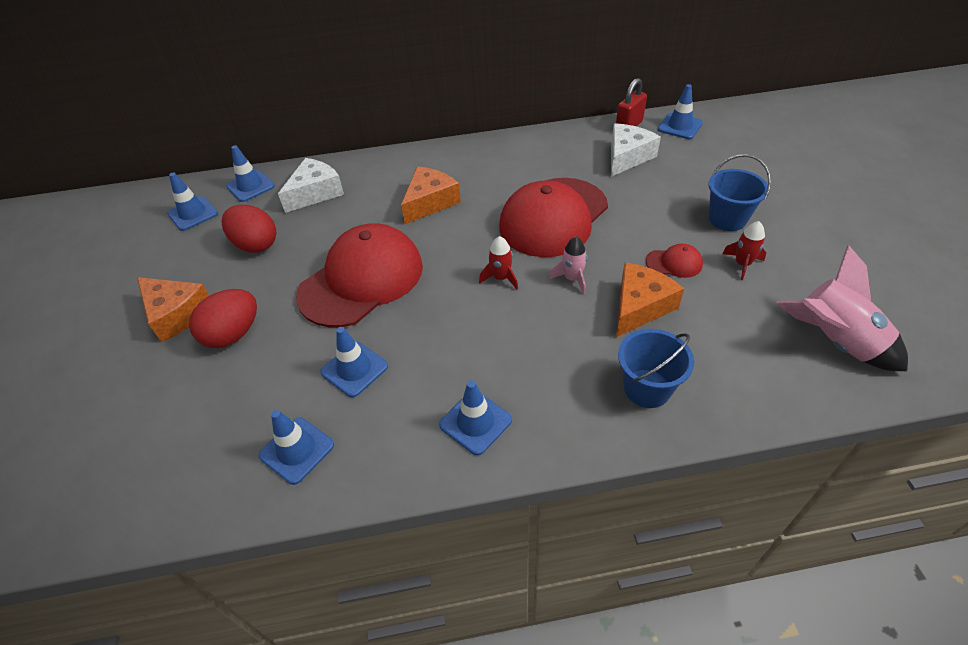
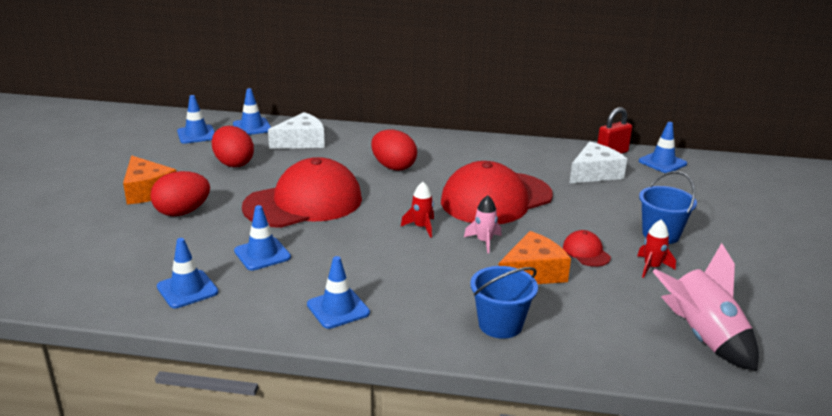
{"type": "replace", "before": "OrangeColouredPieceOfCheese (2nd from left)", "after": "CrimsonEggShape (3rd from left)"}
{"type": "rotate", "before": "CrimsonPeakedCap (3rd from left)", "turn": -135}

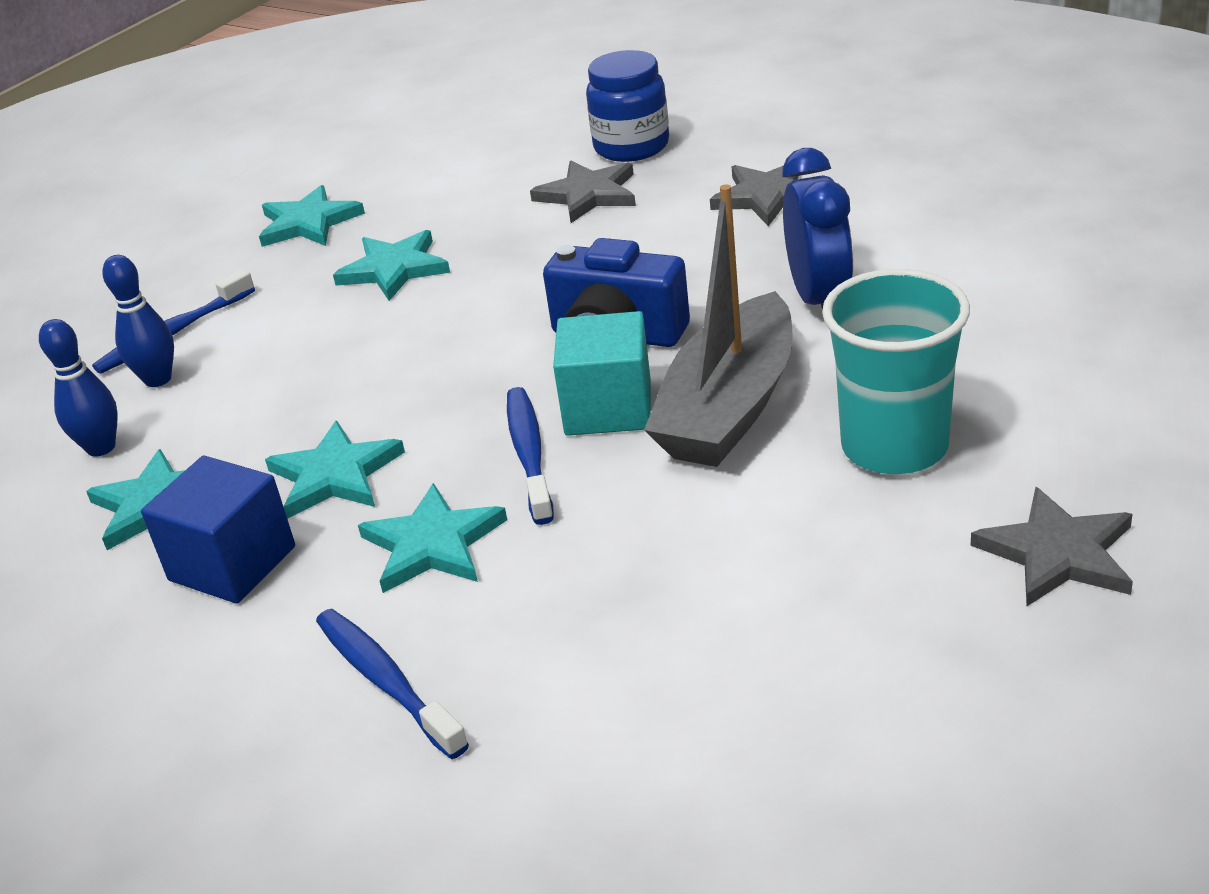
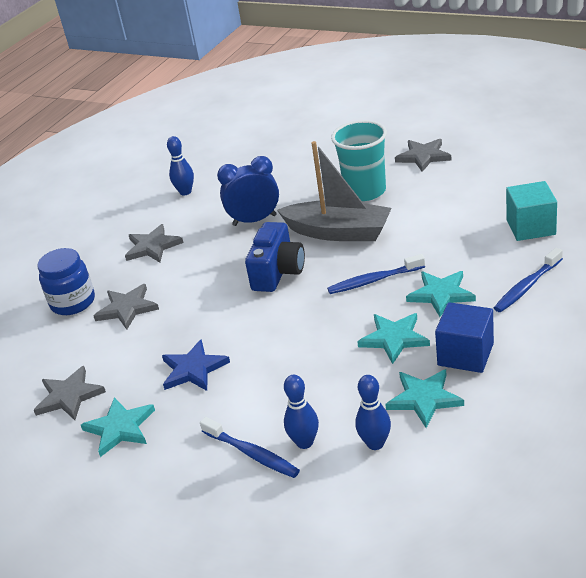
{"type": "insert", "after": "AshGreyStar (1st from left)"}
{"type": "insert", "after": "CobaltBowlingPin (1st from left)"}
{"type": "move", "before": "AquaBlock"}
{"type": "recolor", "before": "AquaStar (4th from left)", "after": "CobaltStar"}

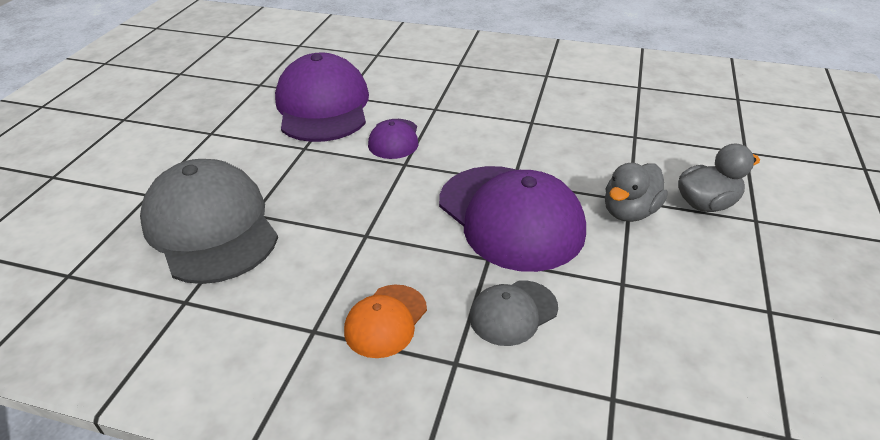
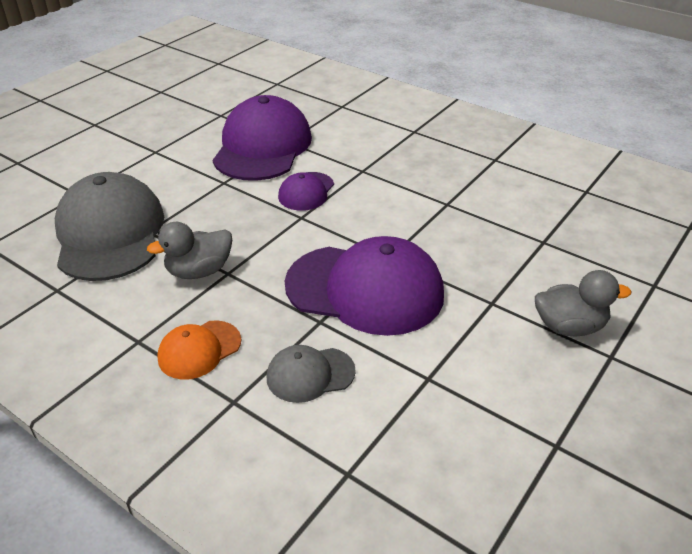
{"type": "move", "before": "AshGreyRubberDuck (1st from left)"}
{"type": "rotate", "before": "VioletPeakedCap (3rd from left)", "turn": -60}

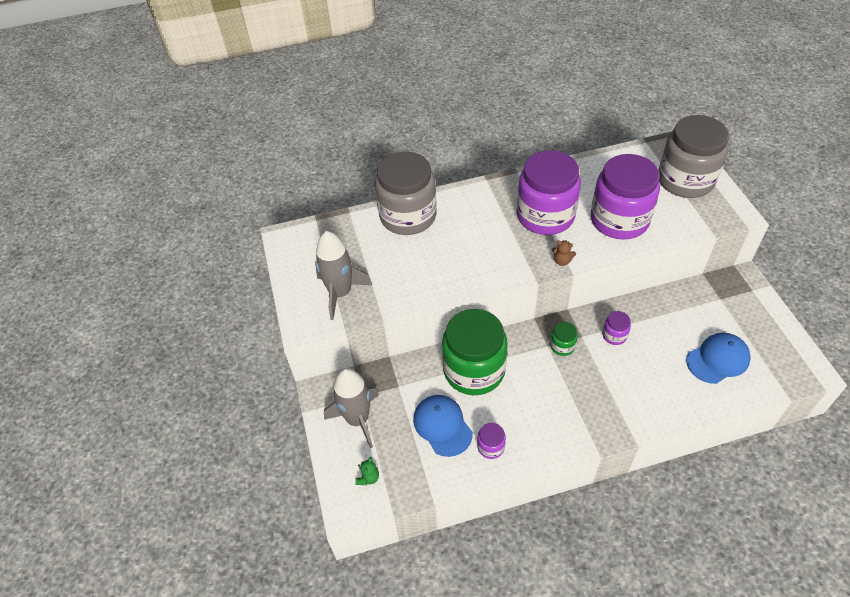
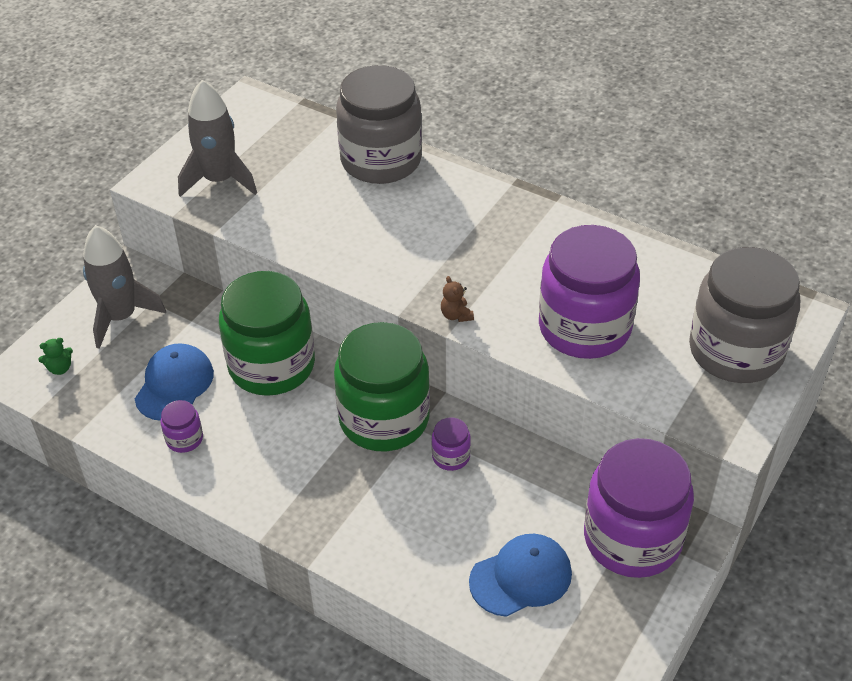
{"type": "move", "before": "VioletPreserveJar (2nd from left in the first image)", "after": "VioletPreserveJar (4th from left)"}
{"type": "rotate", "before": "CobaltPeakedCap (2nd from left)", "turn": -45}
{"type": "resize", "before": "GreenPreserveJar (2nd from left)", "scale": 2.44}

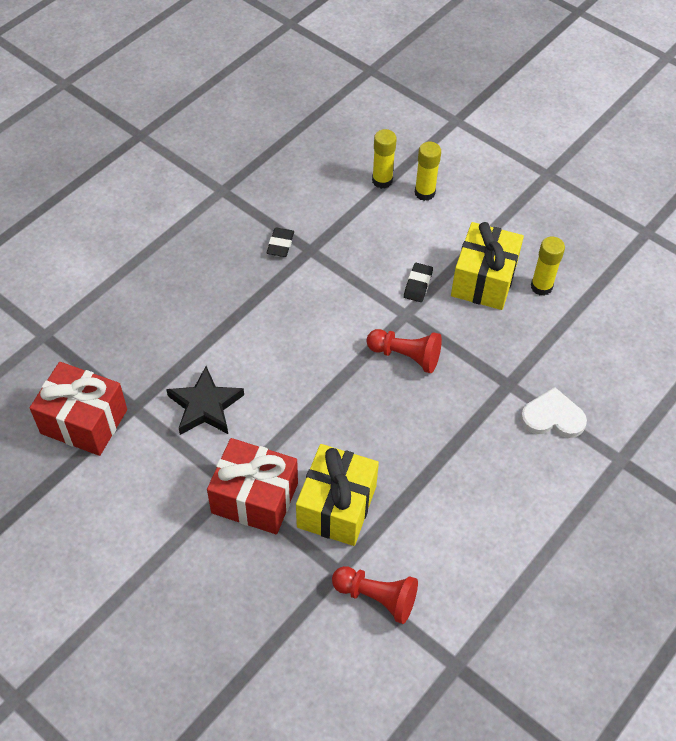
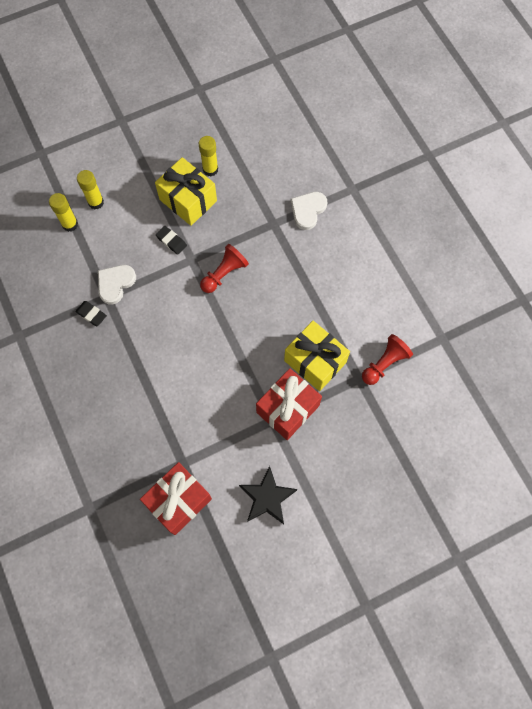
{"type": "insert", "after": "PureWhiteHeartShape (1st from left)"}
{"type": "move", "before": "BlackStar"}

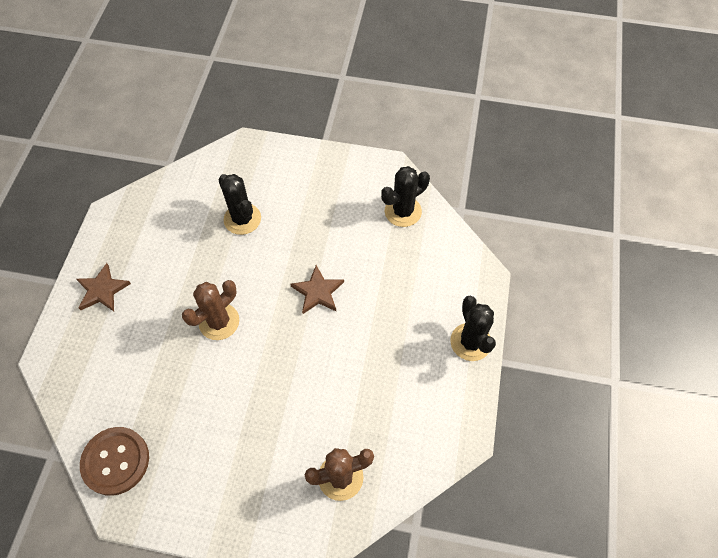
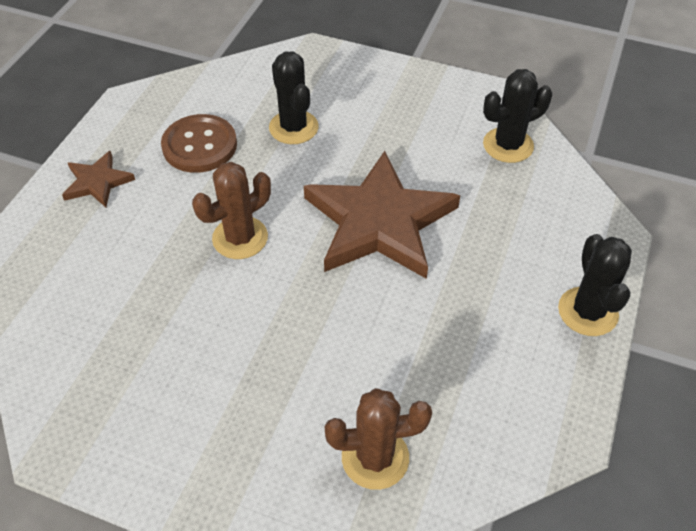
{"type": "move", "before": "BrownSewingButton"}
{"type": "resize", "before": "BrownStar (2nd from left)", "scale": 2.13}

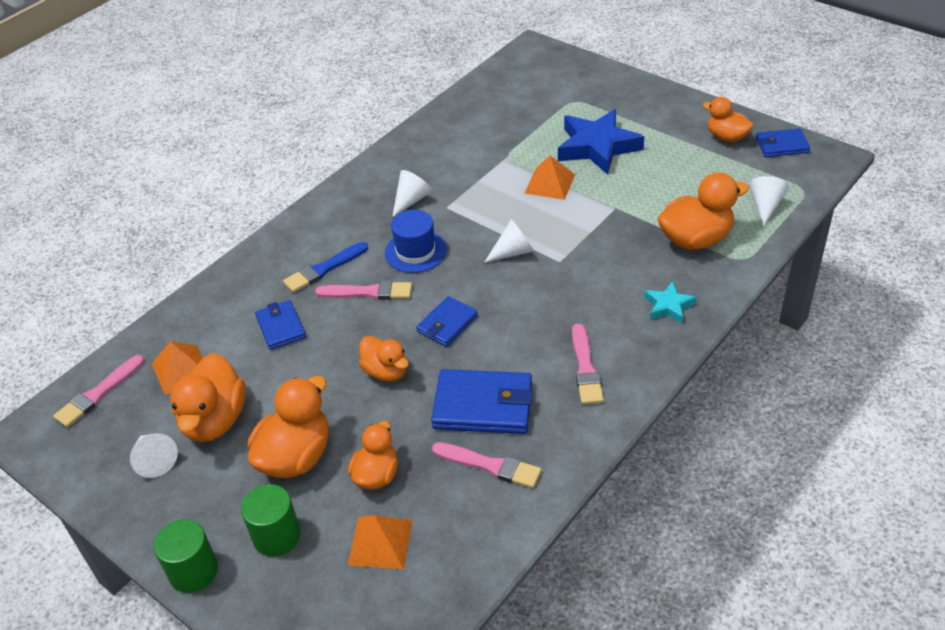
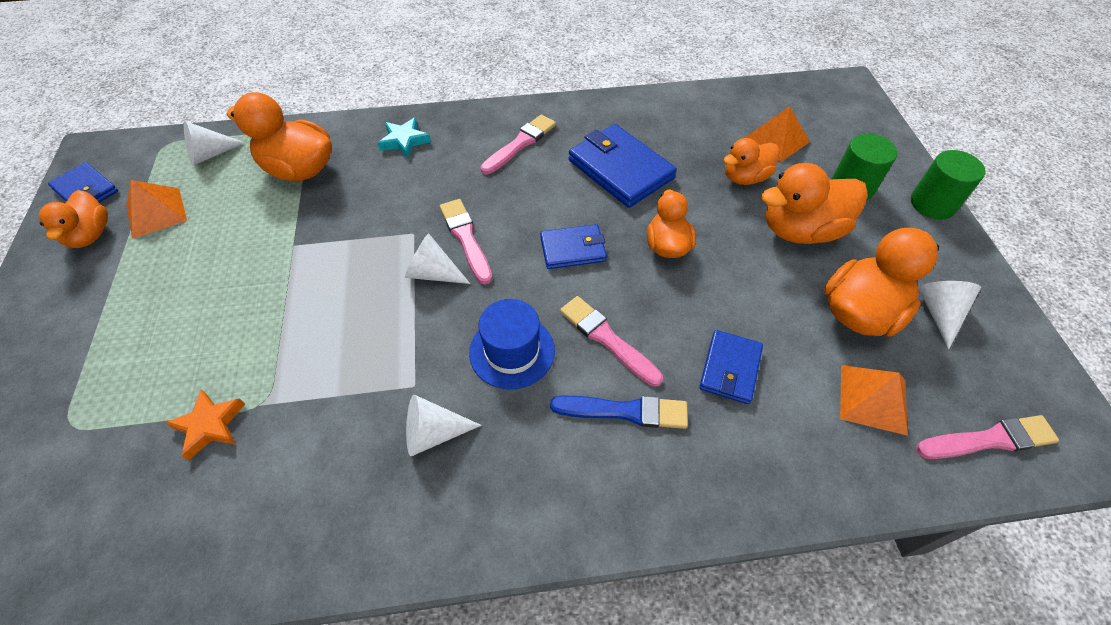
{"type": "delete", "before": "CobaltStar"}
{"type": "insert", "after": "OrangeColouredStar"}
{"type": "move", "before": "PinkBrush (3rd from left in the first image)", "after": "PinkBrush (1st from left)"}
{"type": "move", "before": "OrangeColouredSolidPyramid (3rd from left in the first image)", "after": "OrangeColouredSolidPyramid (1st from left)"}

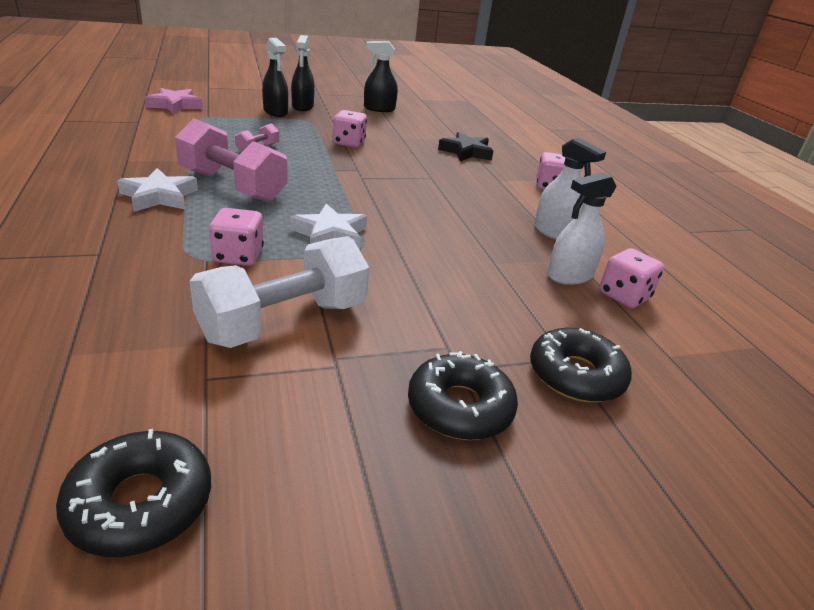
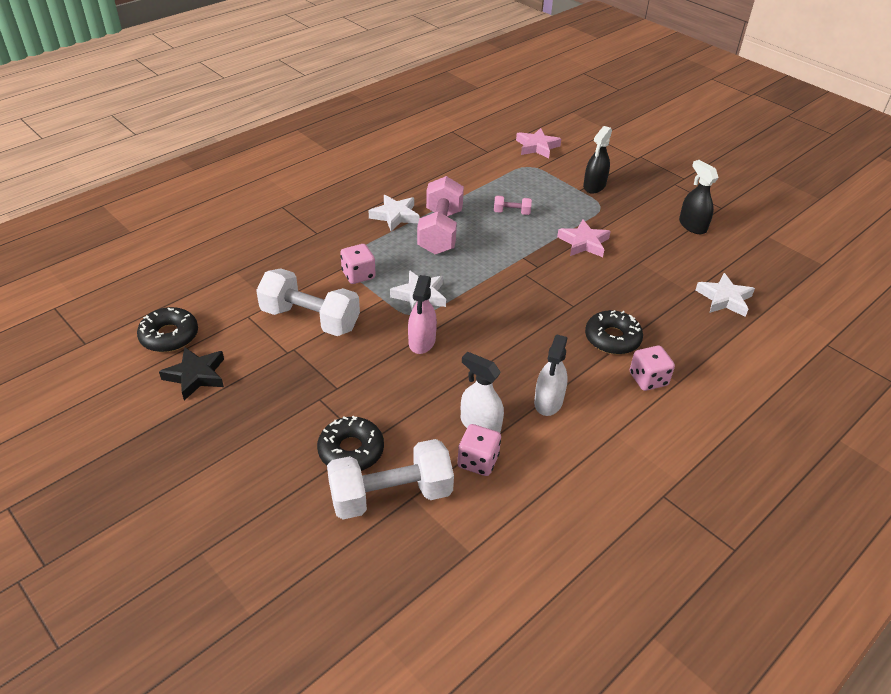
{"type": "delete", "before": "BlackSprayer (2nd from left)"}
{"type": "insert", "after": "PureWhiteHandWeight (2nd from left)"}
{"type": "insert", "after": "PinkSprayer"}
{"type": "insert", "after": "PureWhiteStar (3rd from left)"}
{"type": "move", "before": "BlackDonut (2nd from left in the first image)", "after": "BlackDonut (3rd from left)"}
{"type": "move", "before": "BlackStar"}
{"type": "replace", "before": "PinkDie (2nd from left)", "after": "PinkStar (2nd from left)"}

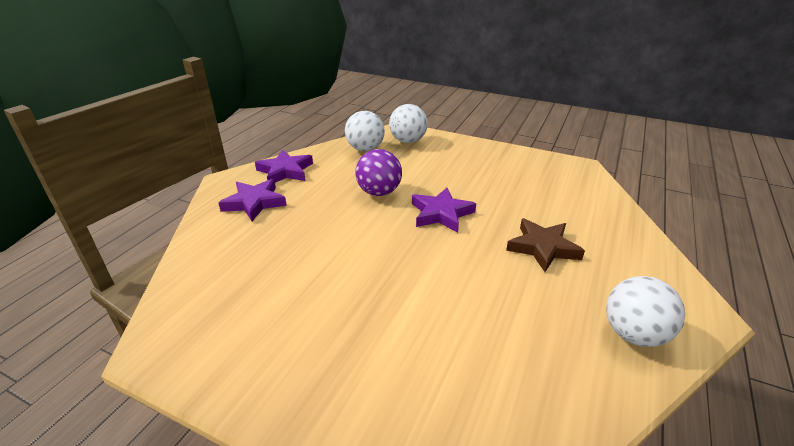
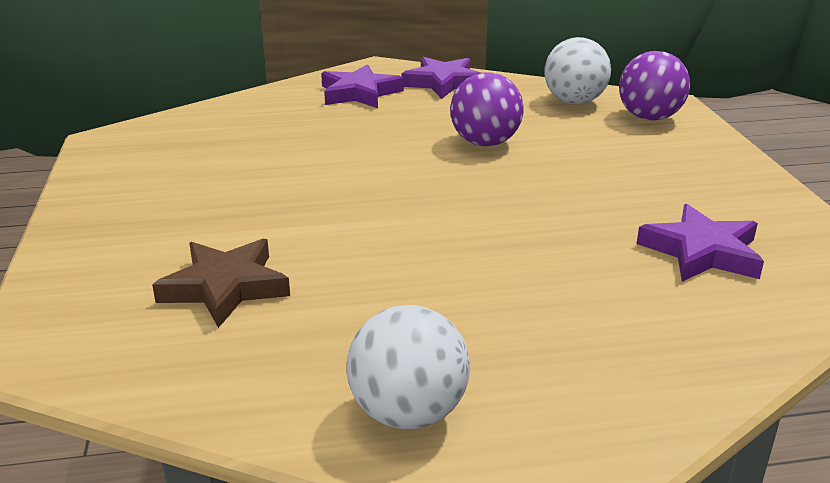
{"type": "move", "before": "VioletStar (3rd from left)"}
{"type": "move", "before": "BrownStar"}
{"type": "recolor", "before": "PureWhitePlayBall (2nd from left)", "after": "VioletPlayBall (2nd from left)"}

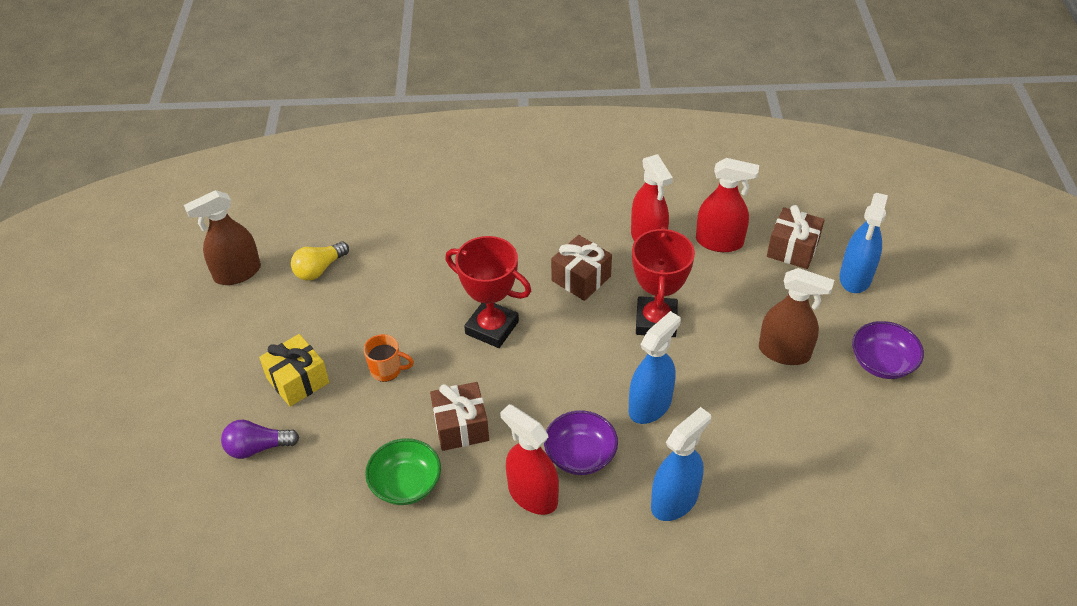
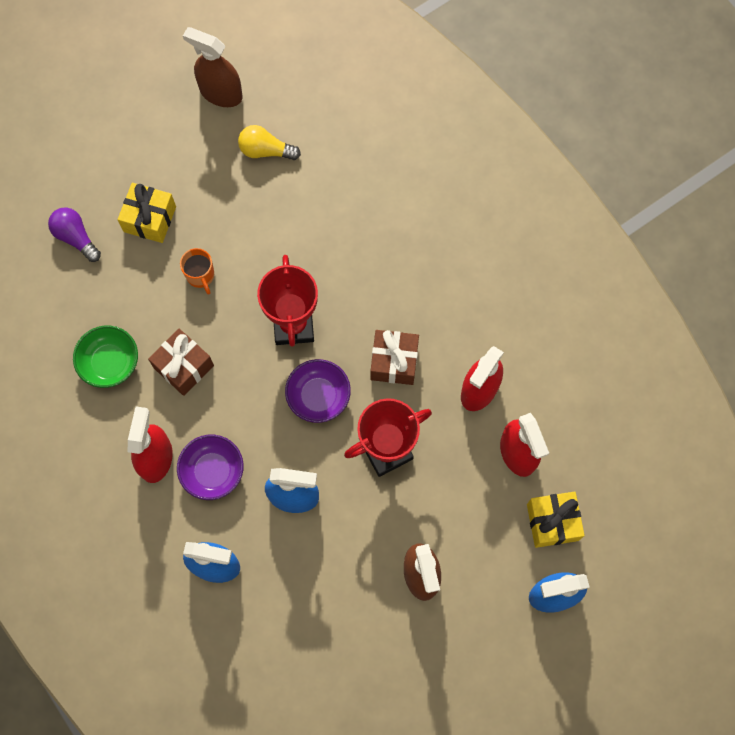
{"type": "move", "before": "VioletServingBowl (2nd from left)"}
{"type": "recolor", "before": "BrownGift (3rd from left)", "after": "BrightYellowGift (2nd from left)"}

